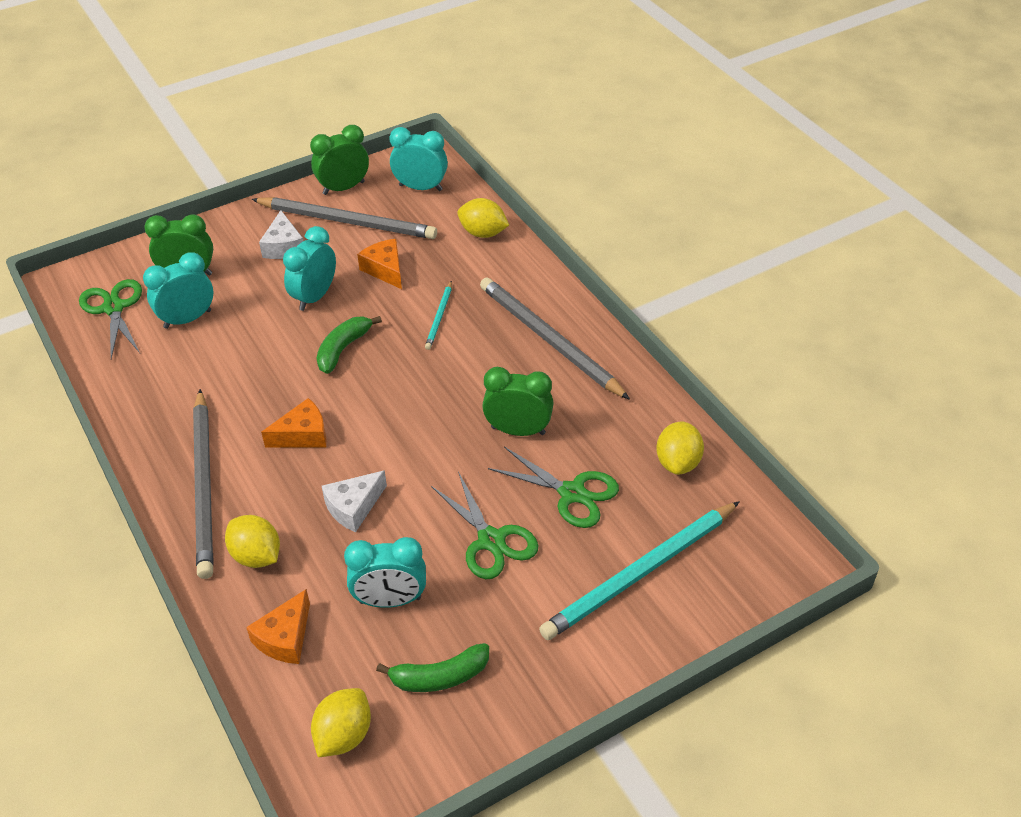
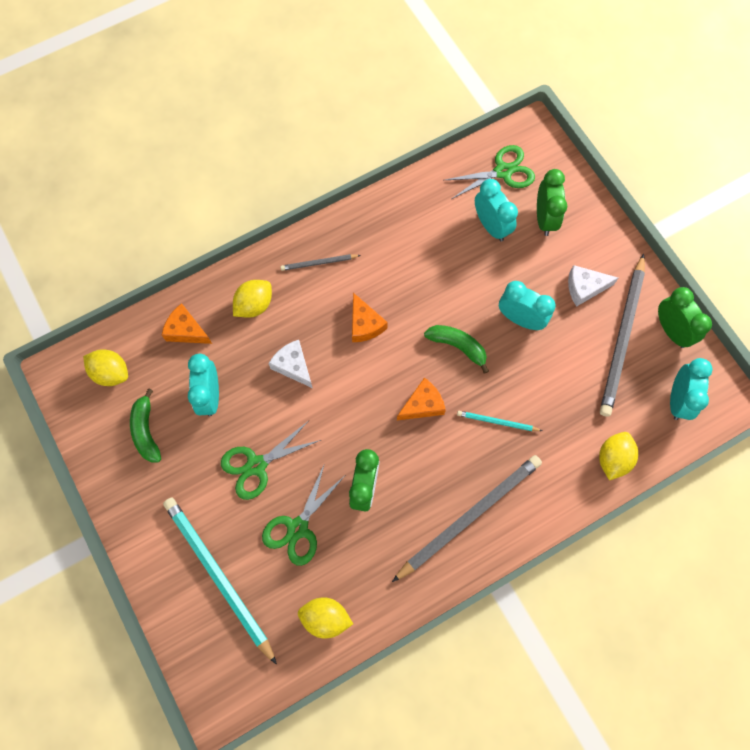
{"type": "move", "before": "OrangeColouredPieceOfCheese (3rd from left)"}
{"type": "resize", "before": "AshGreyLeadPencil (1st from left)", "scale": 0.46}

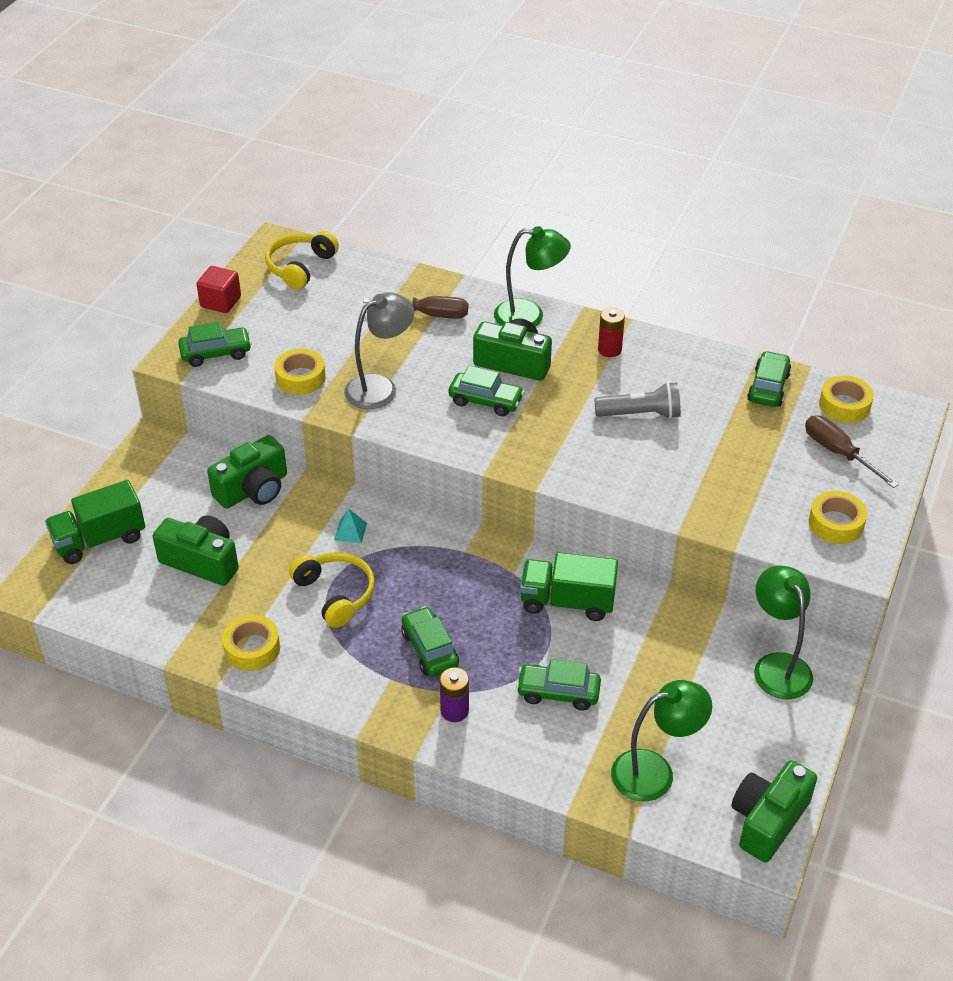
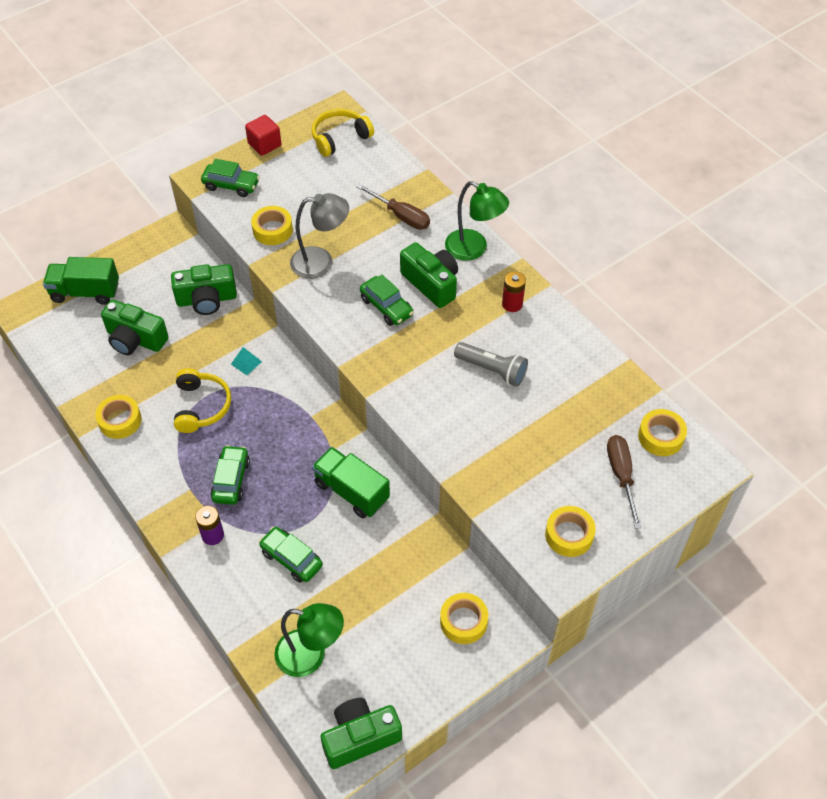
{"type": "delete", "before": "GreenCar (5th from left)"}
{"type": "replace", "before": "GreenReadingLamp (3rd from left)", "after": "BrightYellowRollOfTape (3rd from left)"}
{"type": "rotate", "before": "GreenCamera (1st from left)", "turn": 150}

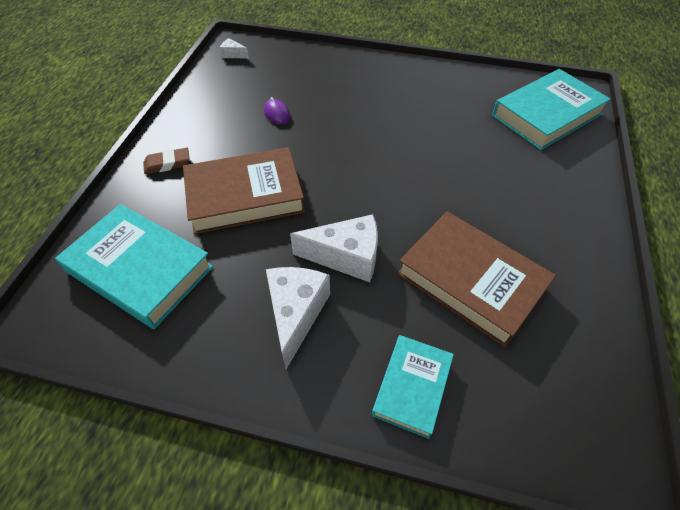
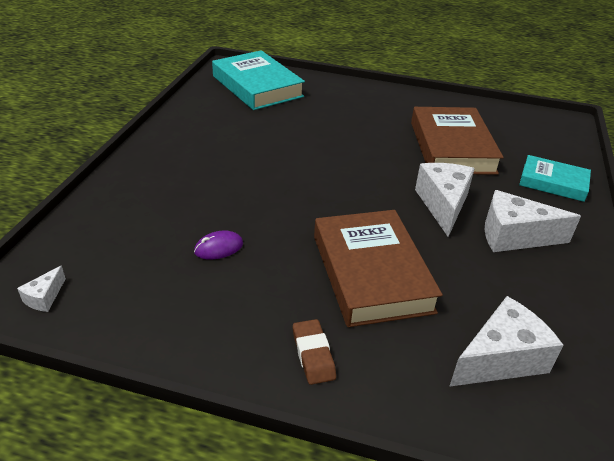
{"type": "replace", "before": "AquaHardback (1st from left)", "after": "PureWhitePieceOfCheese (3rd from left)"}
{"type": "rotate", "before": "BrownHardback (2nd from left)", "turn": -45}

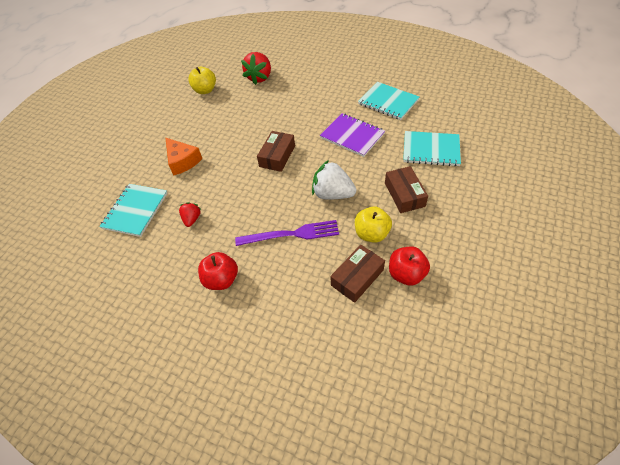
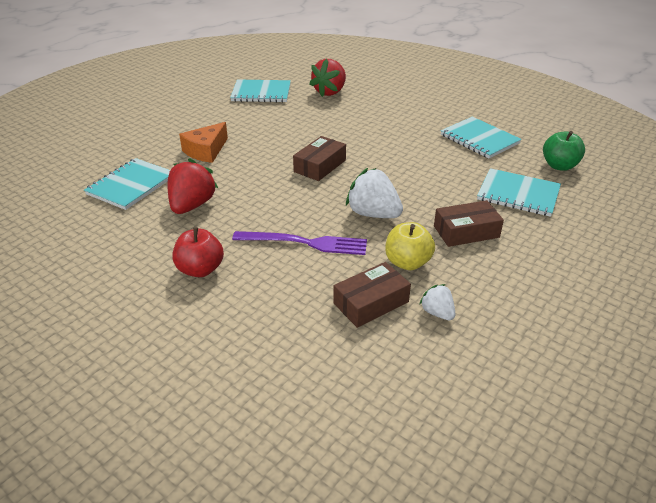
{"type": "delete", "before": "VioletNotebook"}
{"type": "insert", "after": "GreenApple"}
{"type": "replace", "before": "BrightYellowApple (1st from left)", "after": "AquaNotebook (2nd from left)"}
{"type": "replace", "before": "CrimsonApple (2nd from left)", "after": "PureWhiteStrawberry (2nd from left)"}
{"type": "rotate", "before": "OrangeColouredPieceOfCheese", "turn": 60}
{"type": "rotate", "before": "BrownBox (3rd from left)", "turn": 75}
{"type": "resize", "before": "CrimsonStrawberry (1st from left)", "scale": 1.83}

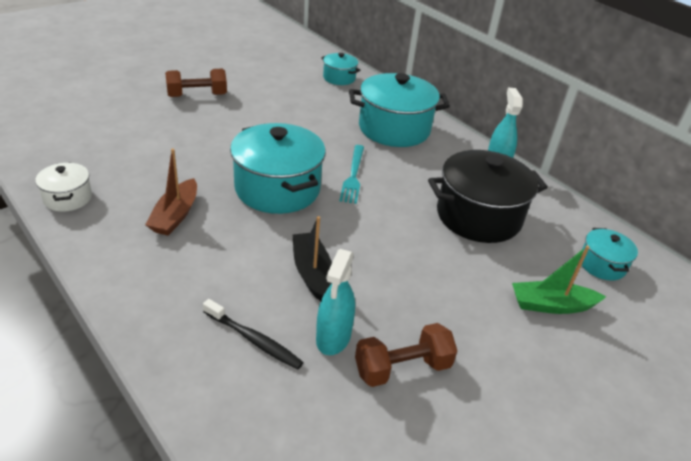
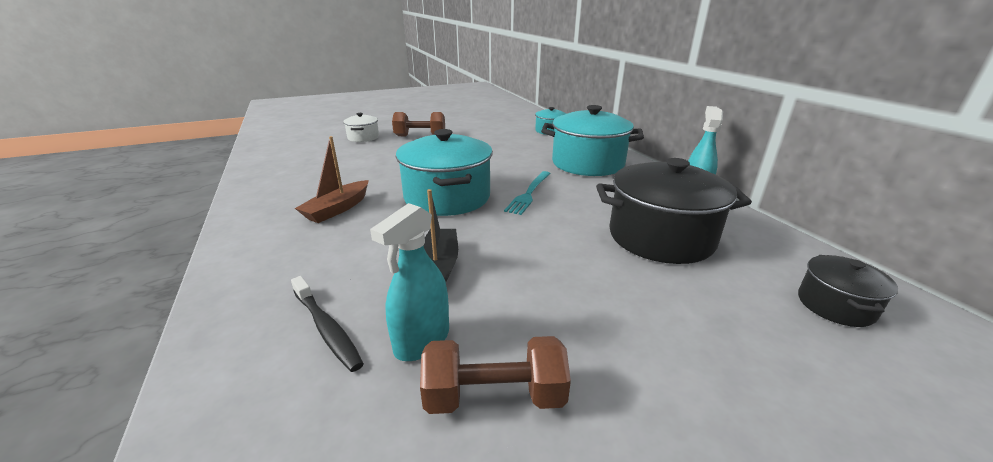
{"type": "delete", "before": "GreenToyBoat"}
{"type": "move", "before": "PureWhitePot"}
{"type": "recolor", "before": "AquaPot (4th from left)", "after": "BlackPot (2nd from left)"}

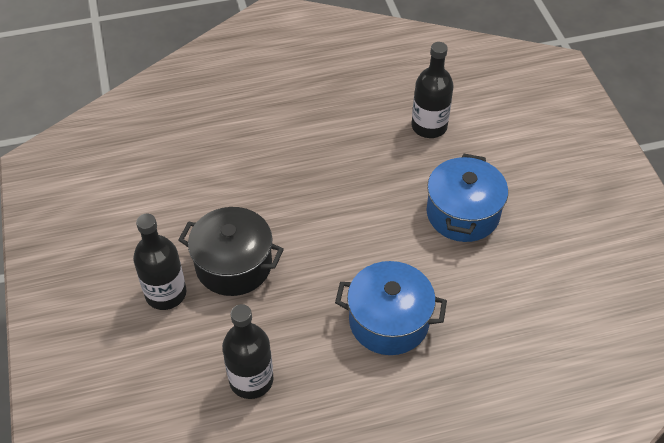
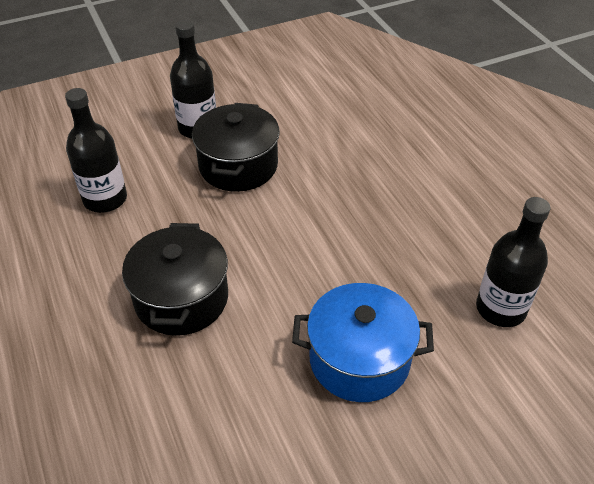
{"type": "recolor", "before": "CobaltPot (1st from left)", "after": "BlackPot (1st from left)"}

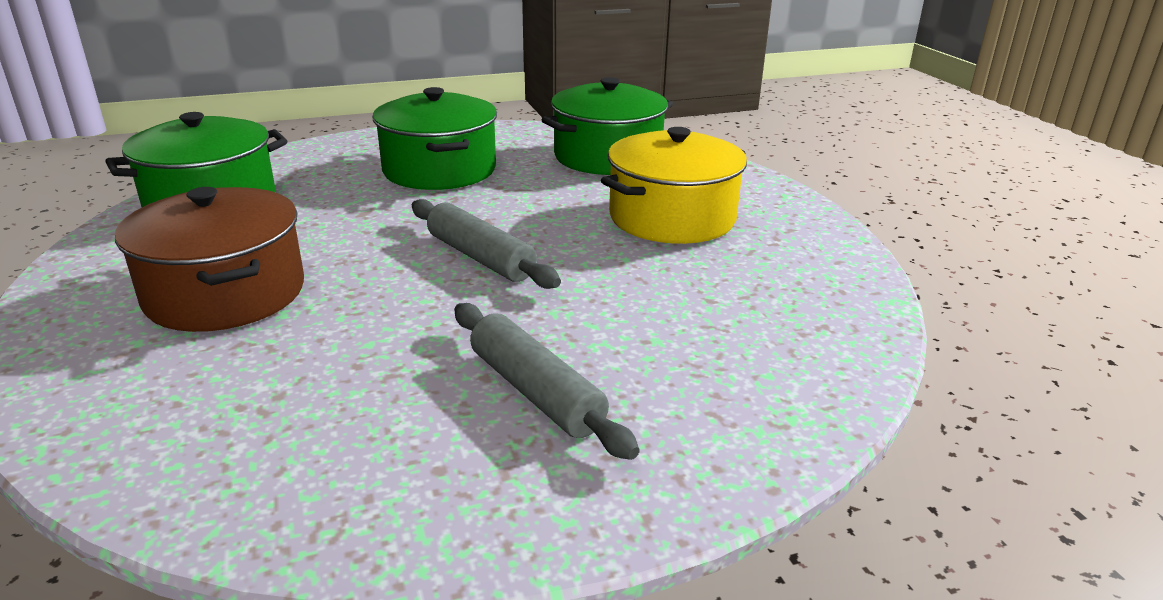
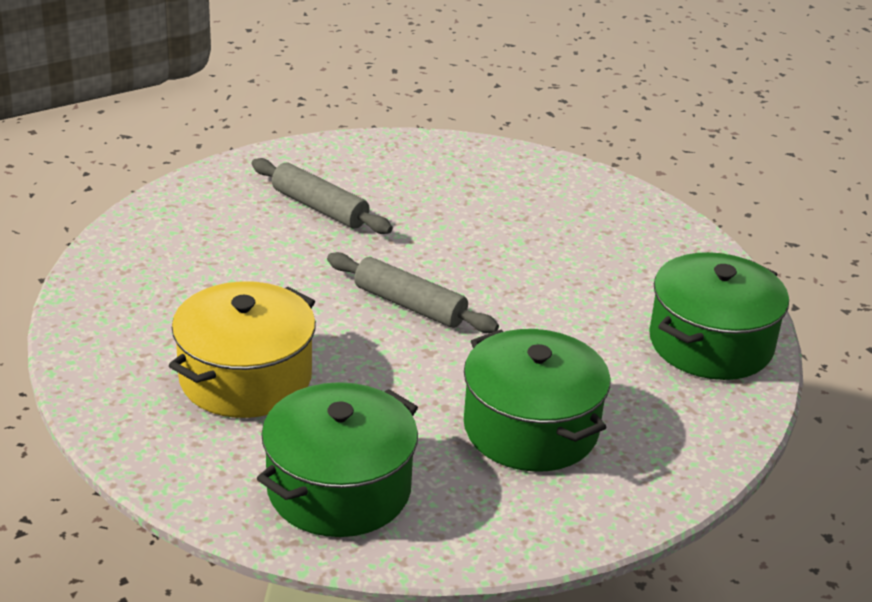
{"type": "delete", "before": "BrownPot"}

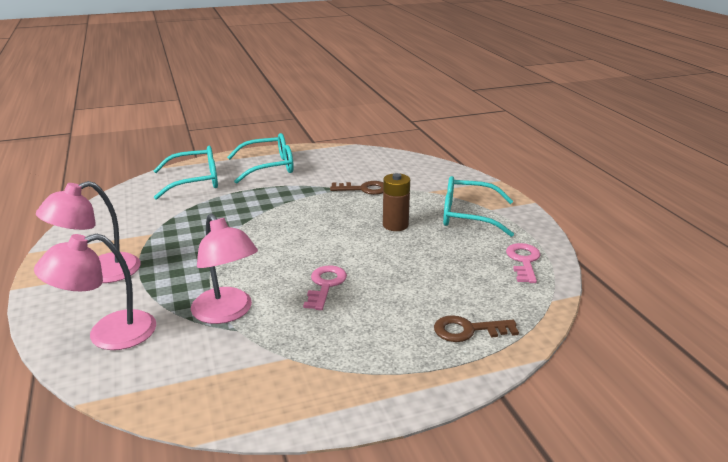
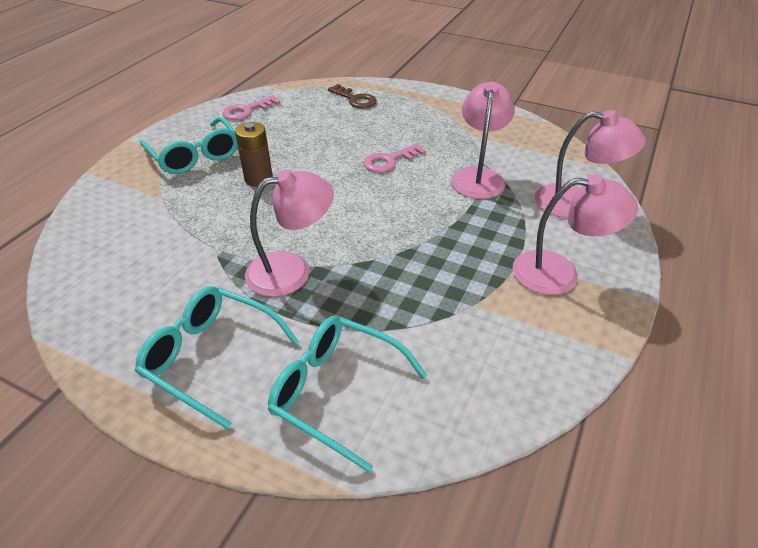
{"type": "delete", "before": "BrownKey (1st from left)"}
{"type": "insert", "after": "PinkReadingLamp (1st from left)"}

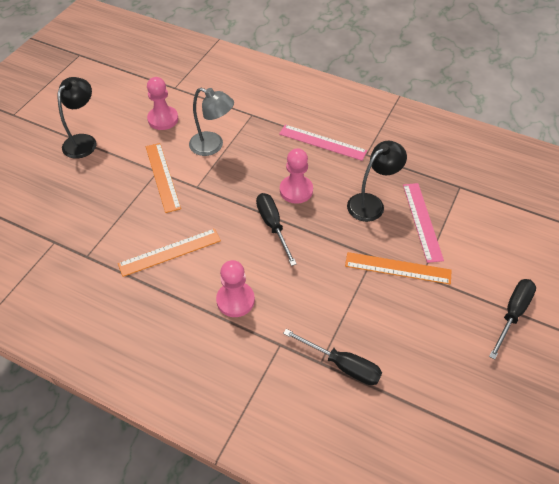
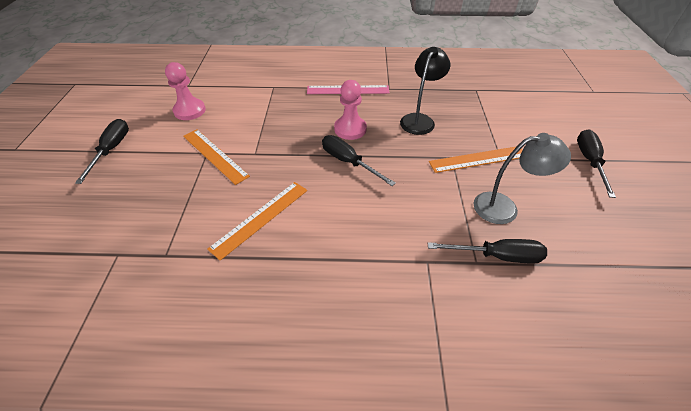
{"type": "delete", "before": "PinkGamePawn (2nd from left)"}
{"type": "delete", "before": "PinkStraightedge (2nd from left)"}
{"type": "move", "before": "AshGreyReadingLamp"}
{"type": "replace", "before": "BlackReadingLamp (1st from left)", "after": "BlackFlatScrewdriver (1st from left)"}

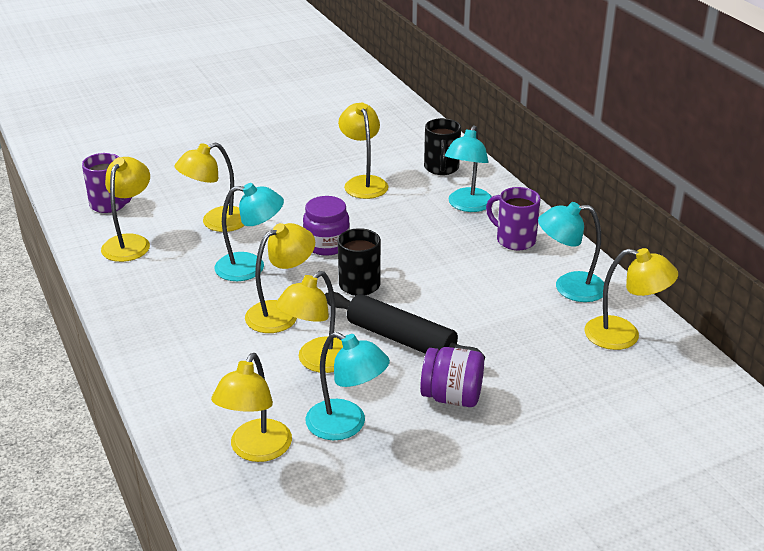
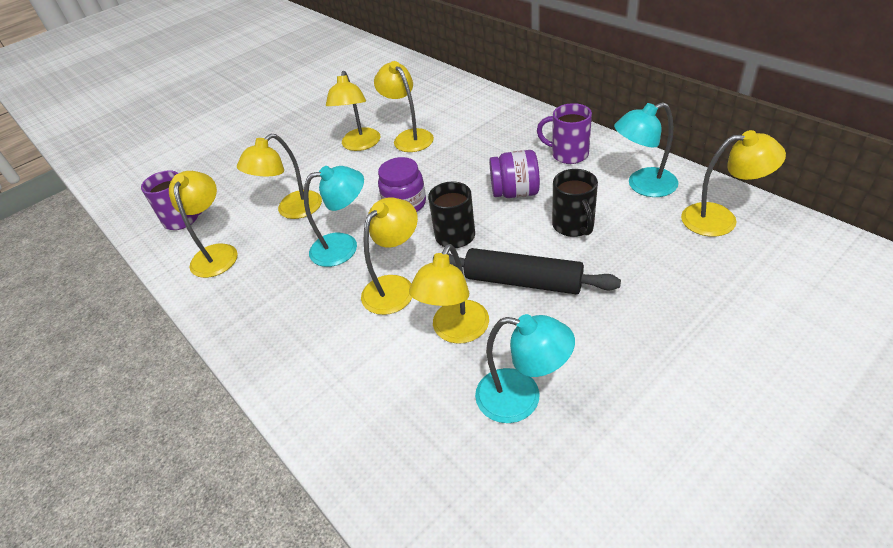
{"type": "delete", "before": "AquaReadingLamp (3rd from left)"}
{"type": "move", "before": "BrightYellowReadingLamp (3rd from left)"}
{"type": "move", "before": "VioletPreserveJar (2nd from left)"}
{"type": "move", "before": "BlackMug (2nd from left)"}

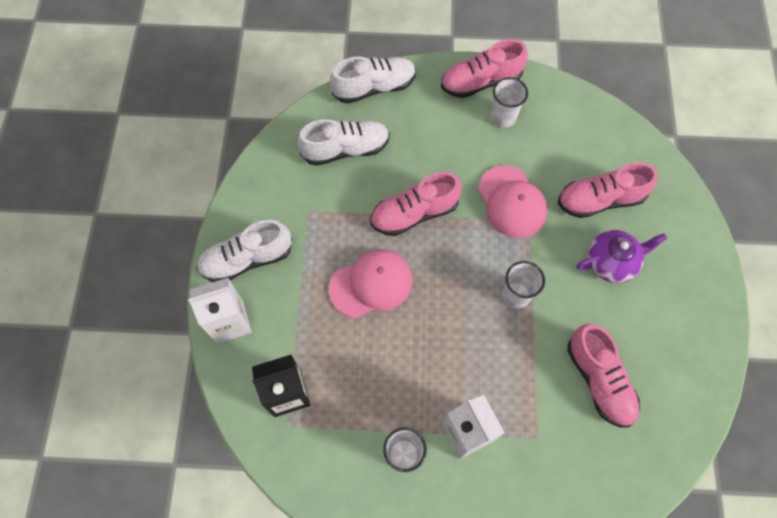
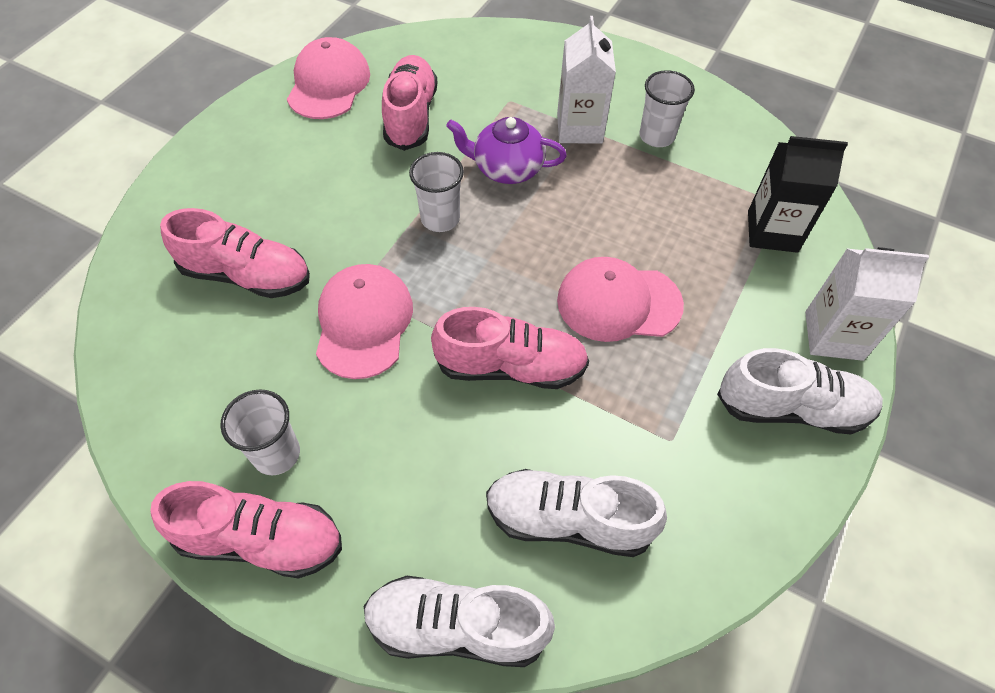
{"type": "insert", "after": "PinkPeakedCap (1st from left)"}
{"type": "move", "before": "VioletChinaTeapot"}

